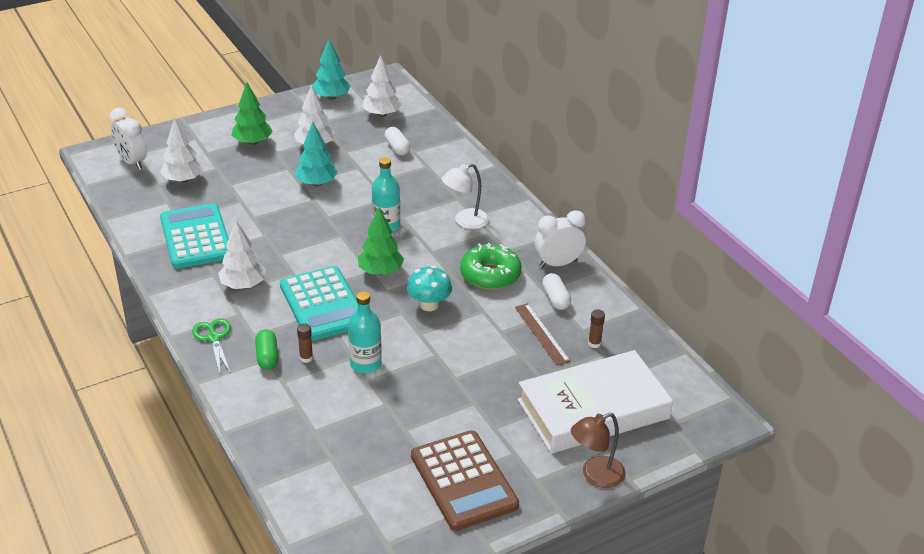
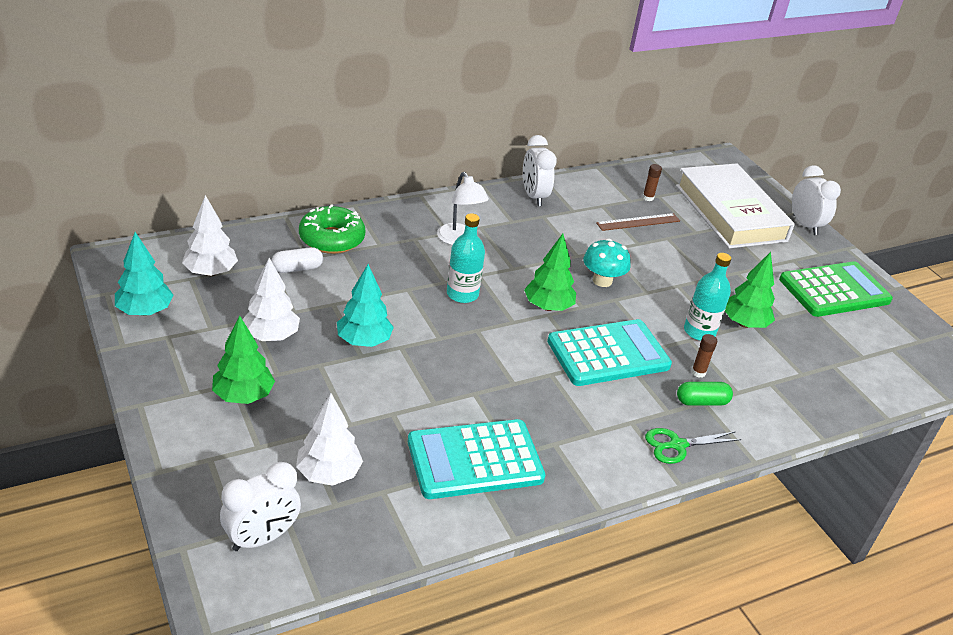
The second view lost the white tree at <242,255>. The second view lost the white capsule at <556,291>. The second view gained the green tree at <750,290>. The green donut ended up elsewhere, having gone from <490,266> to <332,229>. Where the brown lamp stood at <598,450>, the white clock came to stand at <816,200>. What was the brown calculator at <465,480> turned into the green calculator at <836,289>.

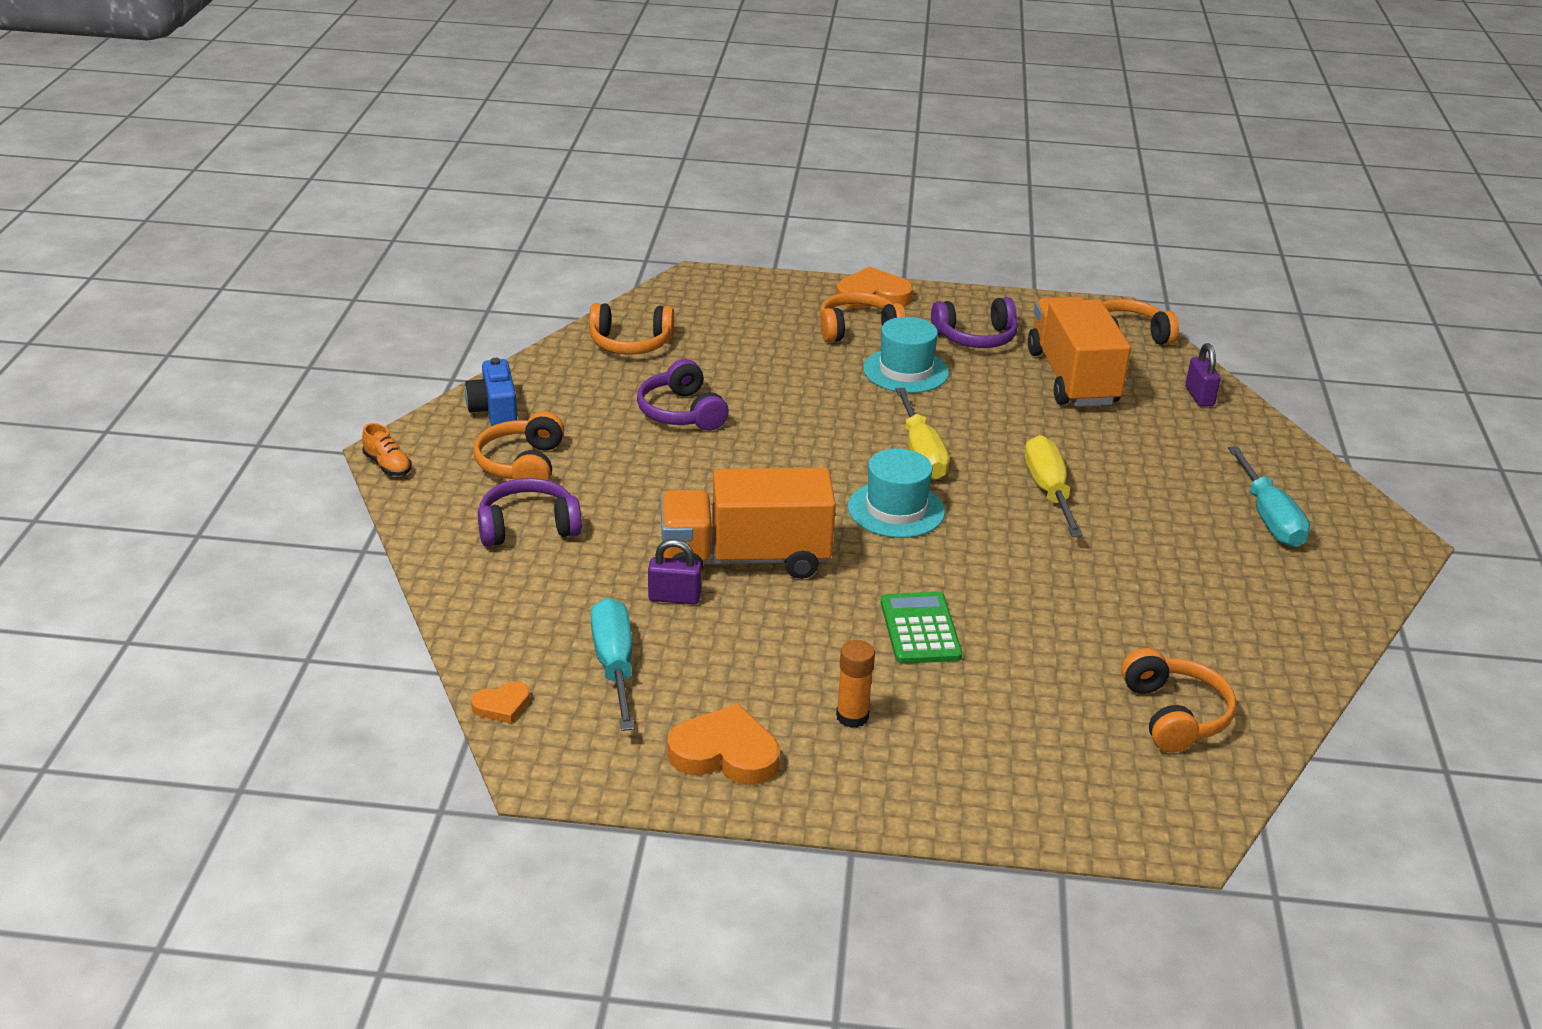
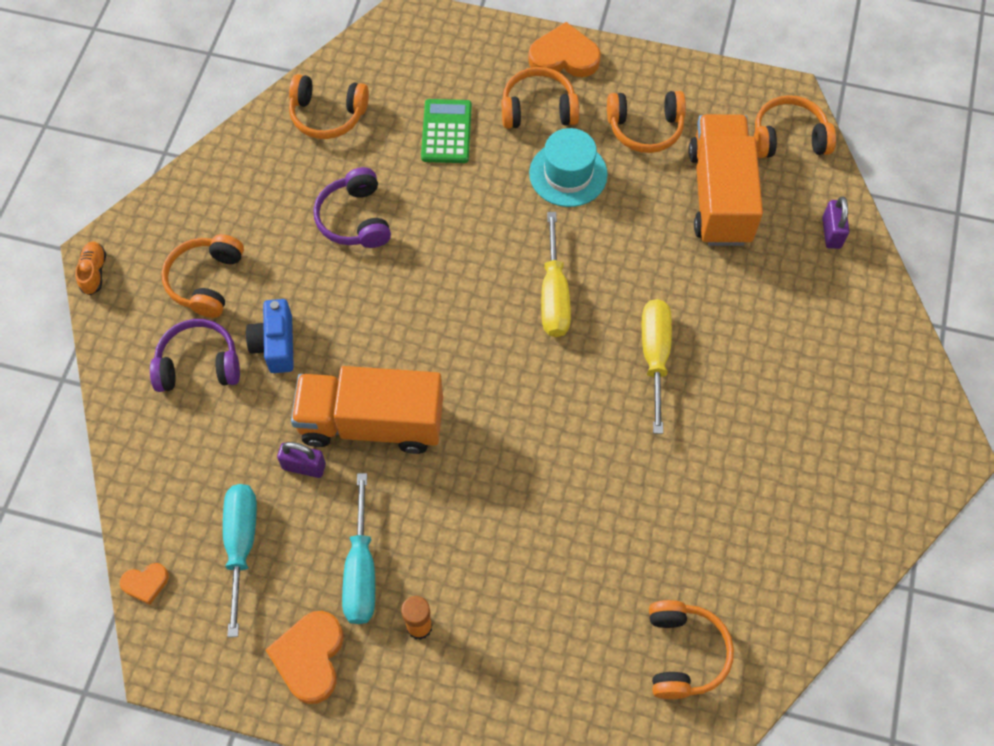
The second view lost the turquoise hat at <896,493>. The blue camera ended up elsewhere, having gone from <491,392> to <270,336>. The green calculator ended up elsewhere, having gone from <921,628> to <446,131>. The turquoise screwdriver ended up elsewhere, having gone from <1269,496> to <358,548>. What was the purple headphones at <974,322> turned into the orange headphones at <646,122>. The orange shoe at <387,449> ended up facing another way, 150 degrees counterclockwise from before. The orange heart at <724,744> ended up facing another way, 105 degrees counterclockwise from before.

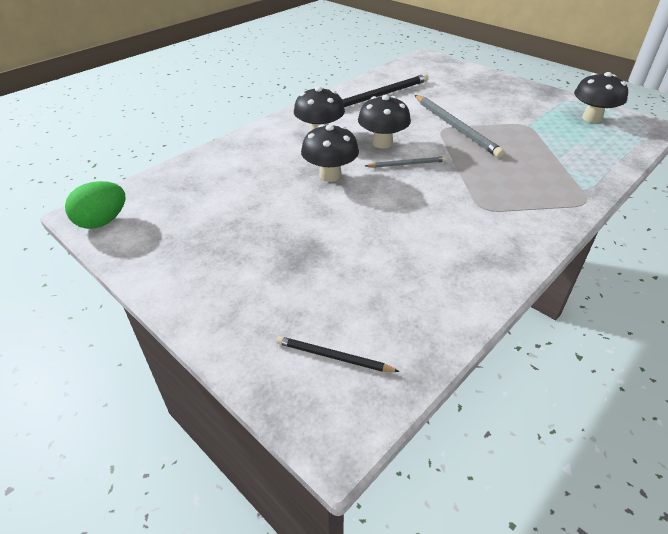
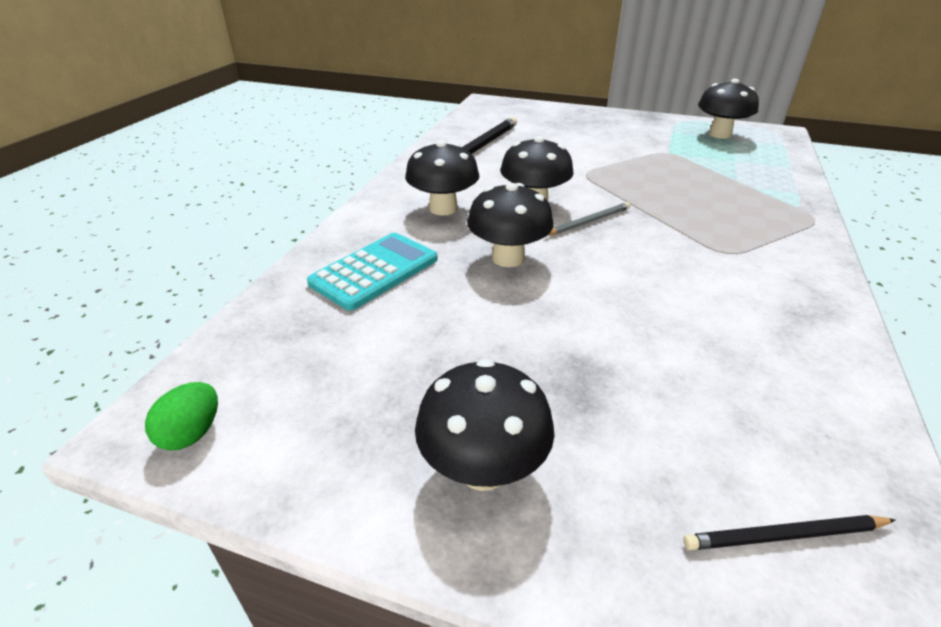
The second view lost the grey pencil at <460,126>. The second view gained the turquoise calculator at <372,272>. The second view gained the black mushroom at <485,425>. The size of the green egg at <95,205> changed by a factor of 0.66.

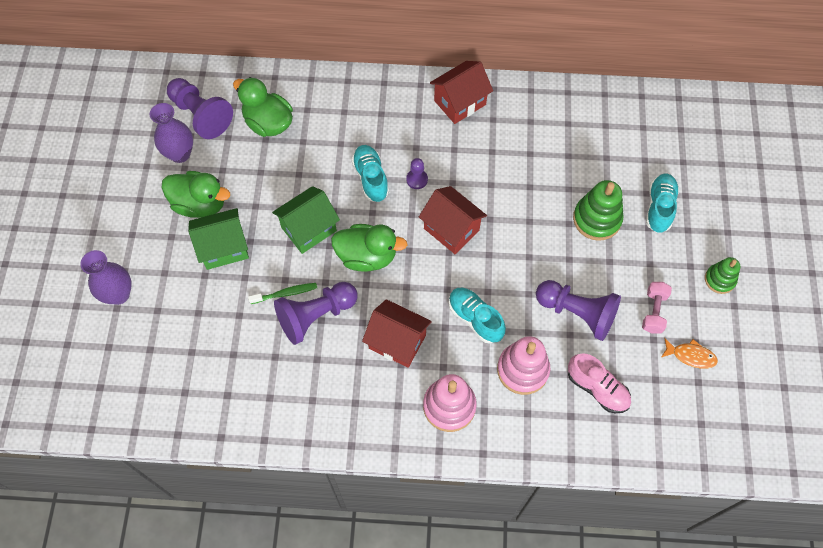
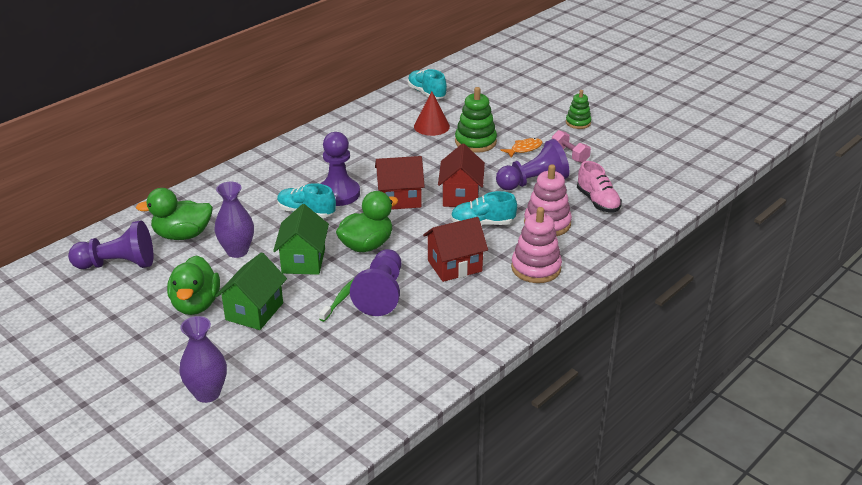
The second view gained the red cone at <432,113>. The purple vase ended up elsewhere, having gone from <171,133> to <234,220>. The red house ended up elsewhere, having gone from <461,92> to <461,175>. The turquoise shoe ended up elsewhere, having gone from <662,203> to <427,84>. The orange fish ended up elsewhere, having gone from <689,353> to <521,148>. The green duck at <195,194> ended up facing another way, 120 degrees clockwise from before. The pink shoe at <599,383> ended up facing another way, 75 degrees clockwise from before. The size of the purple pawn at <417,173> changed by a factor of 2.06.

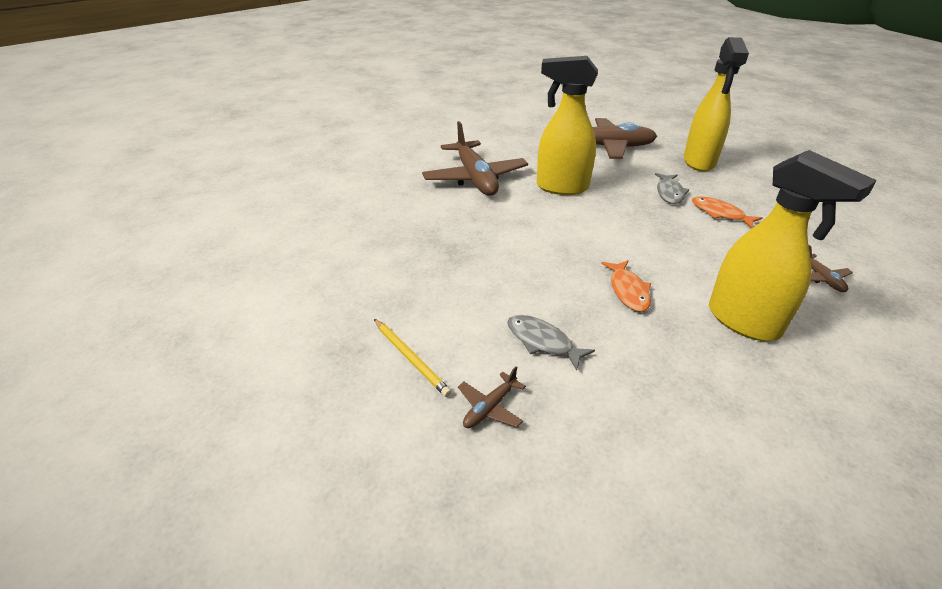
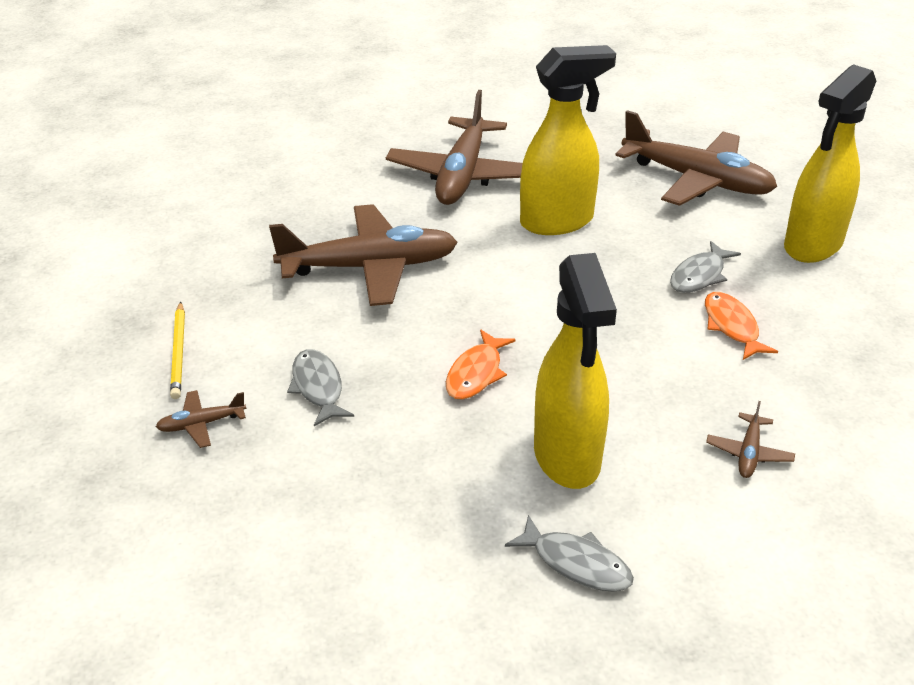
The second view gained the brown plane at <363,255>. The second view gained the grey fish at <569,553>. The yellow spray bottle at <567,125> ended up facing another way, 120 degrees clockwise from before.

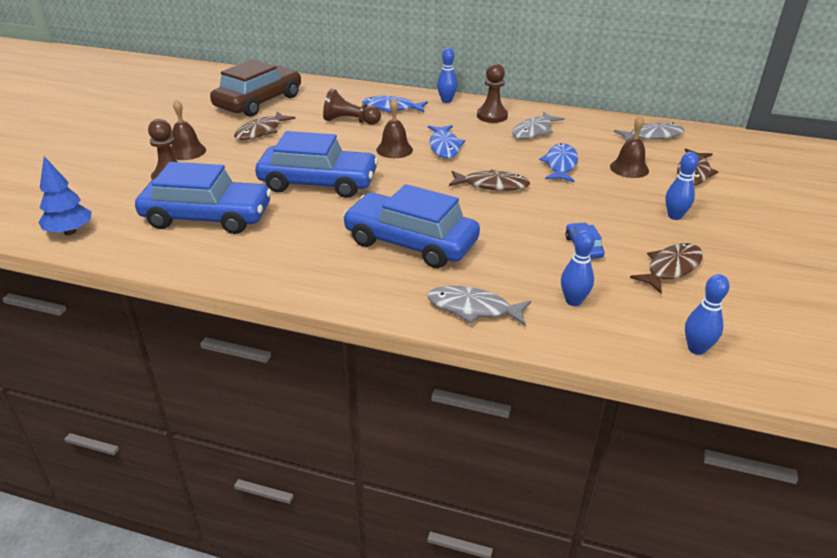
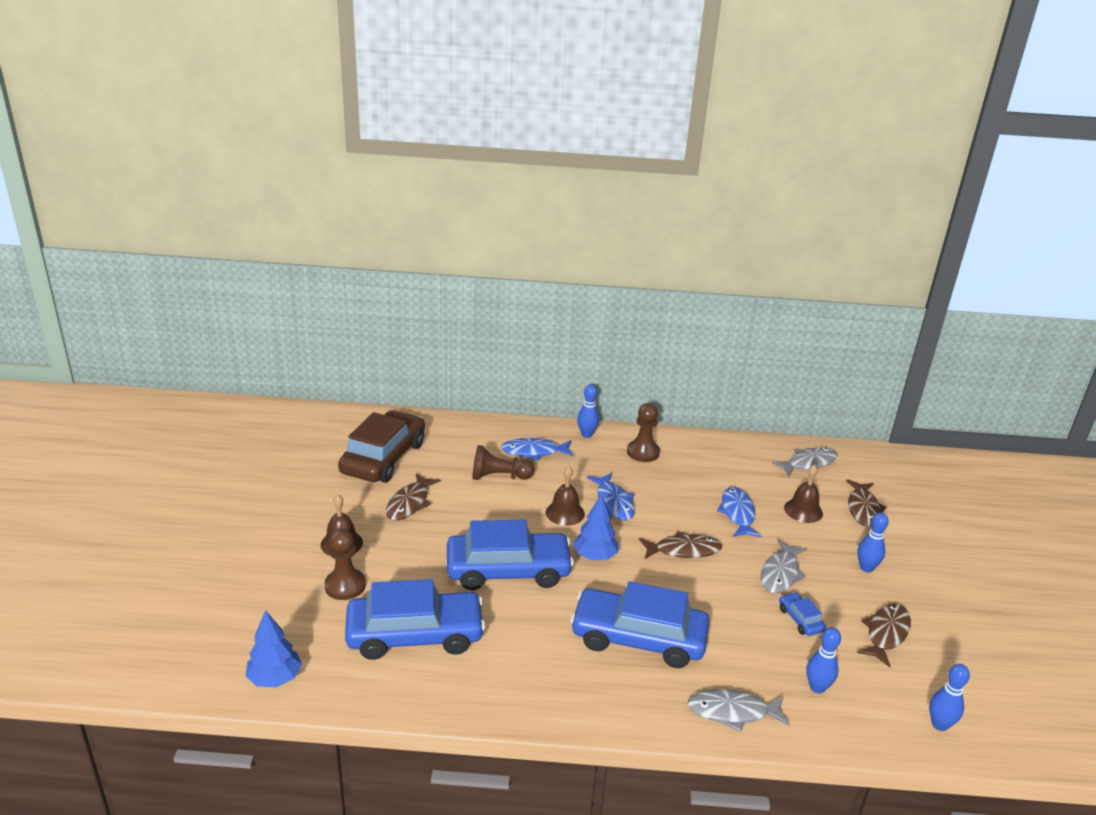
The second view gained the blue tree at <595,527>. The grey fish ended up elsewhere, having gone from <538,125> to <784,566>.

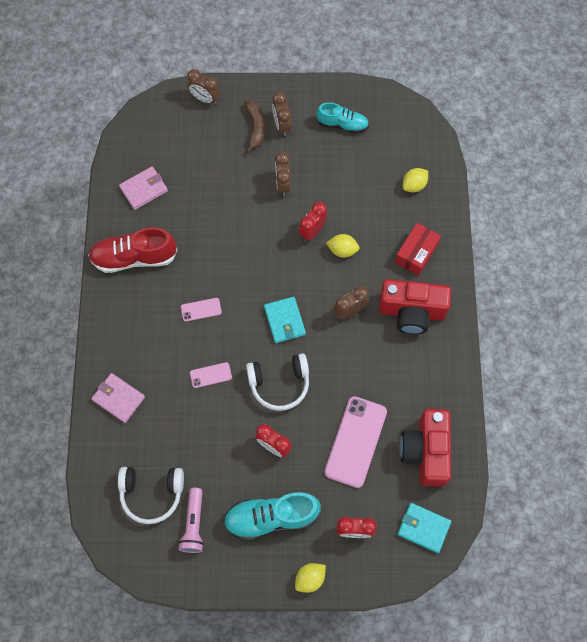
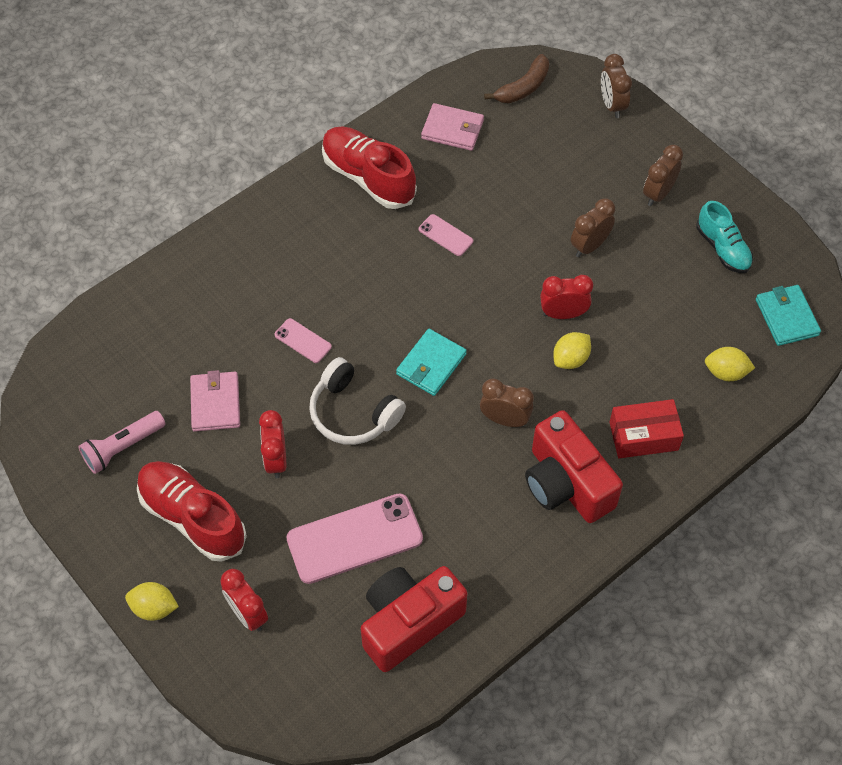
The second view lost the white headphones at <151,495>. The pink wallet ended up elsewhere, having gone from <118,398> to <215,401>. The pink phone ended up elsewhere, having gone from <201,310> to <446,235>. The brown banana ended up elsewhere, having gone from <255,126> to <516,78>. The turquoise wallet ended up elsewhere, having gone from <424,528> to <788,315>. What was the turquoise shoe at <272,516> turned into the red shoe at <192,511>. The yellow lemon at <343,246> ended up facing another way, 75 degrees clockwise from before.

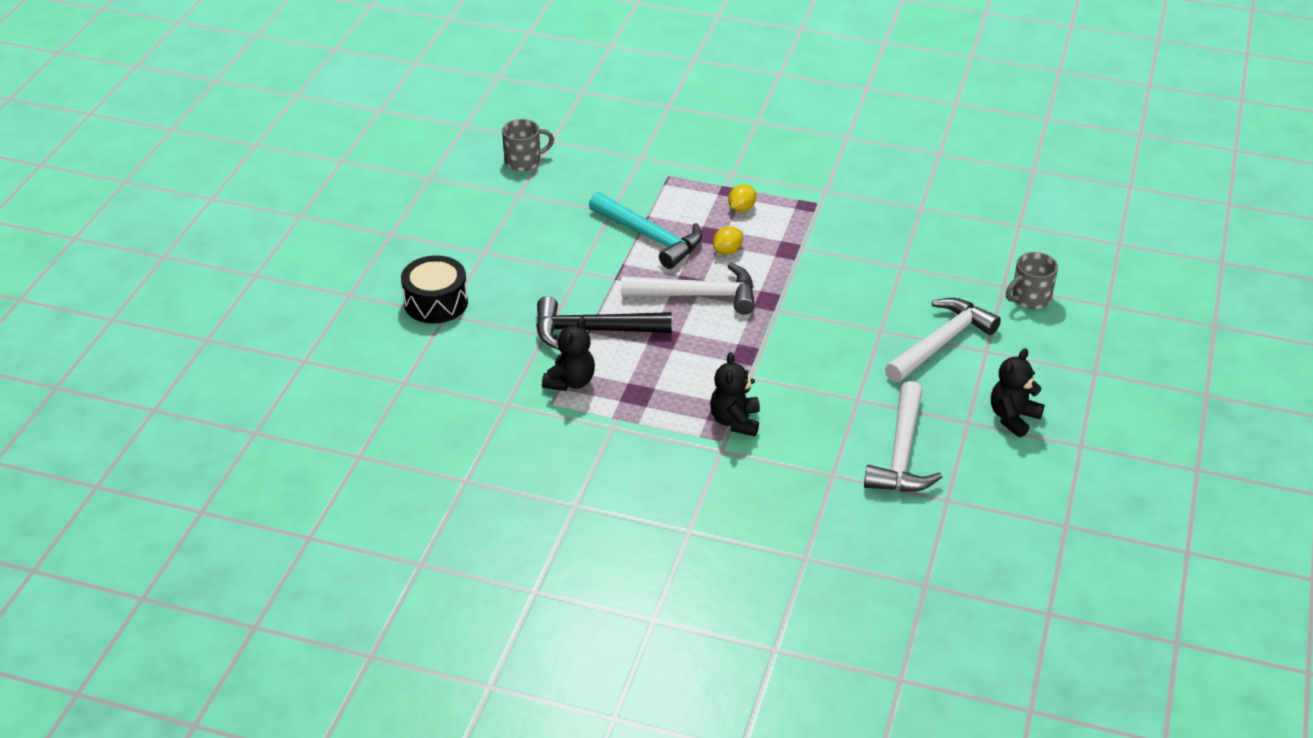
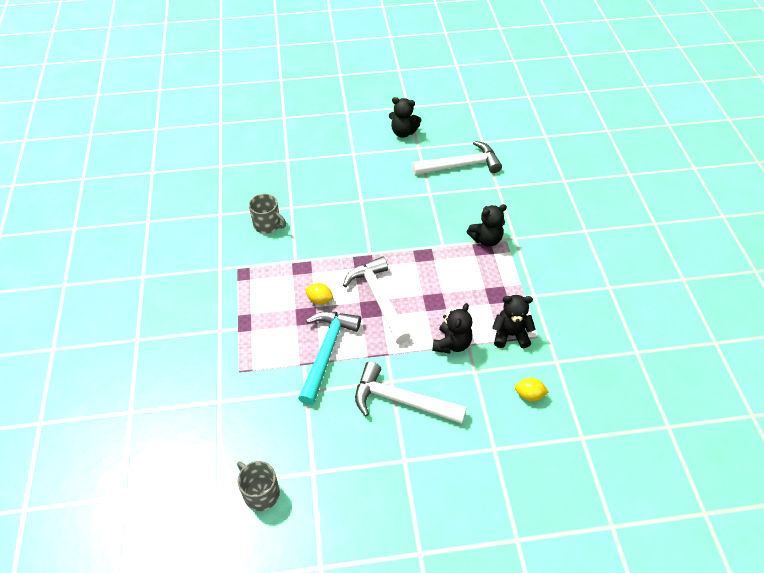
The second view lost the black drum at <434,289>. The yellow lemon ended up elsewhere, having gone from <742,198> to <532,389>. The white hammer ended up elsewhere, having gone from <943,340> to <411,393>. The grey mug ended up elsewhere, having gone from <1032,280> to <267,214>. Where the black hammer stood at <603,323>, the black teddy bear came to stand at <452,328>.

